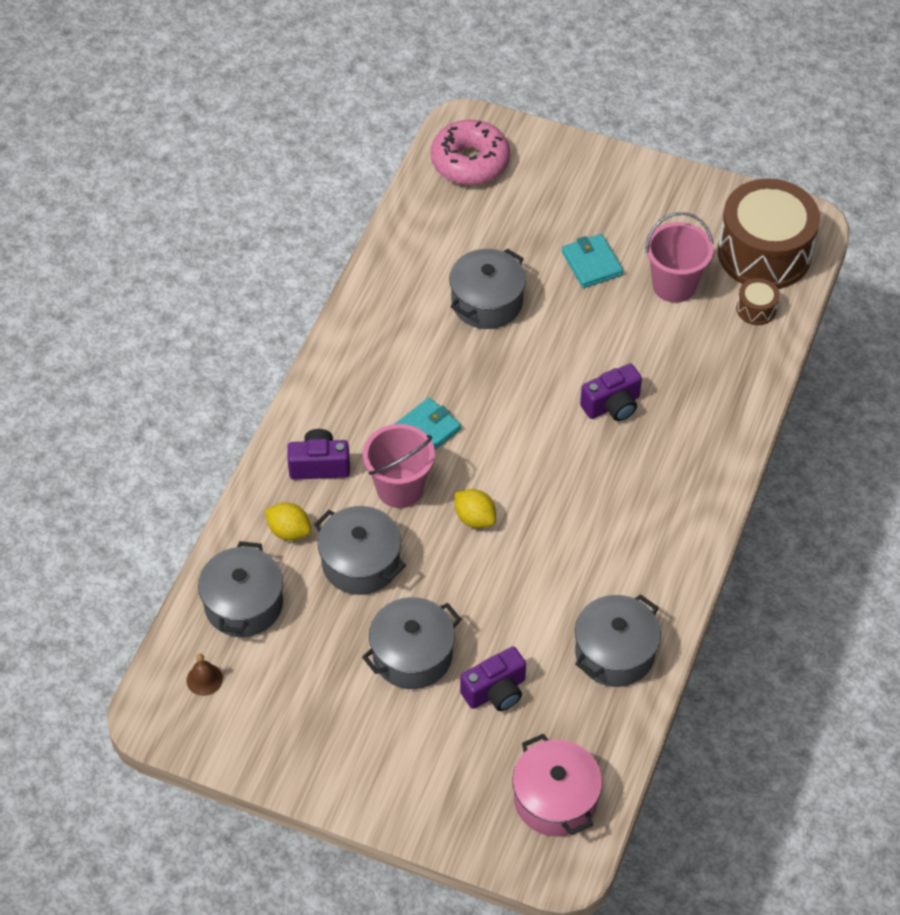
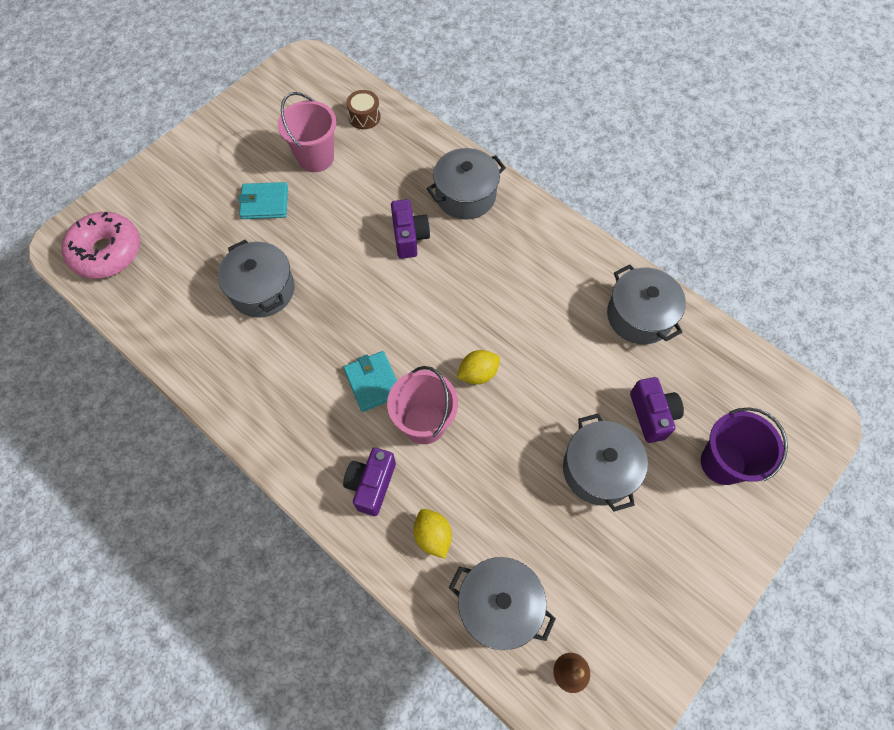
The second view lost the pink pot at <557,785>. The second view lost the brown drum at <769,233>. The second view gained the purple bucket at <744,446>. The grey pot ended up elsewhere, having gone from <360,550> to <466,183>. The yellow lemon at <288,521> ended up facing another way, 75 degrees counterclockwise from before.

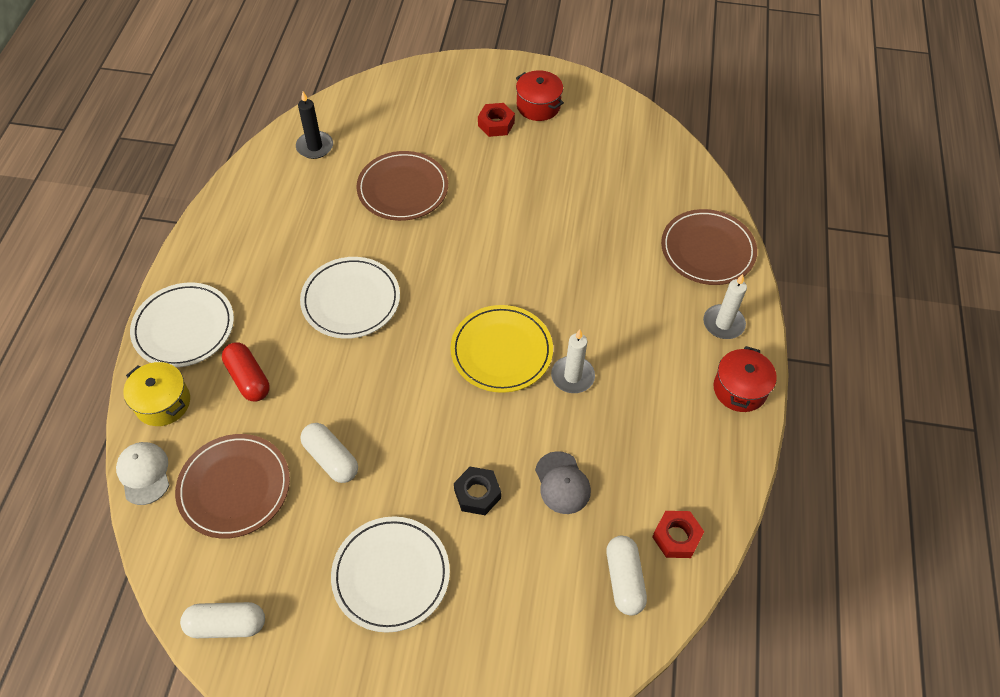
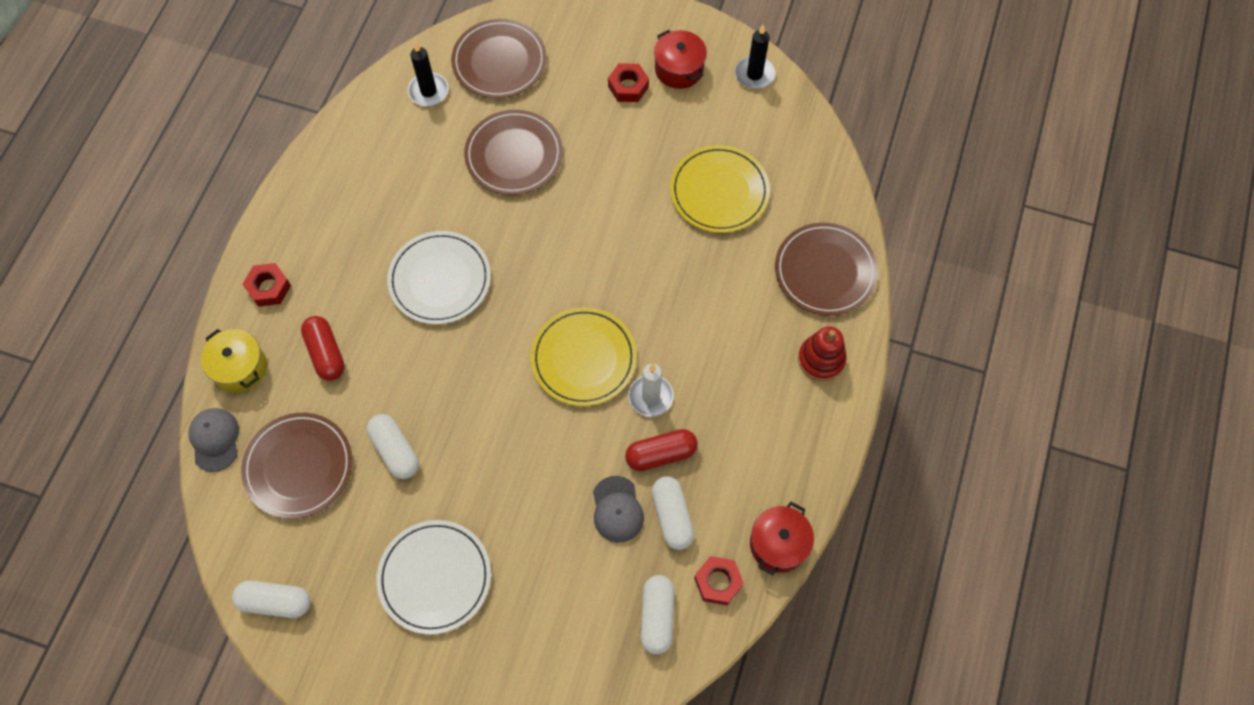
The second view lost the black nut at <477,491>. The second view gained the brown plate at <499,58>. The second view gained the red capsule at <661,450>. The second view gained the white capsule at <673,513>. The second view gained the yellow plate at <720,189>. The second view gained the black candle at <755,57>. The red pot ended up elsewhere, having gone from <745,379> to <782,538>. Where the white plate stood at <182,325>, the red nut came to stand at <266,285>. Where the white candle stood at <725,306>, the red stacking toy came to stand at <822,353>. What was the white cap at <142,473> turned into the grey cap at <213,440>.

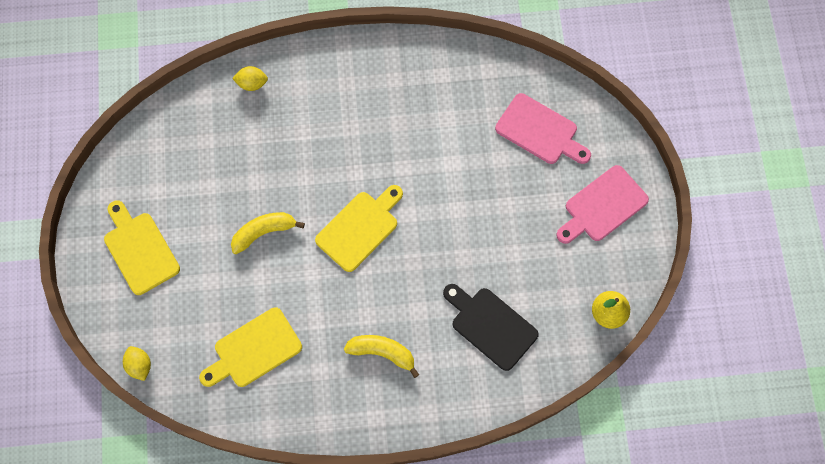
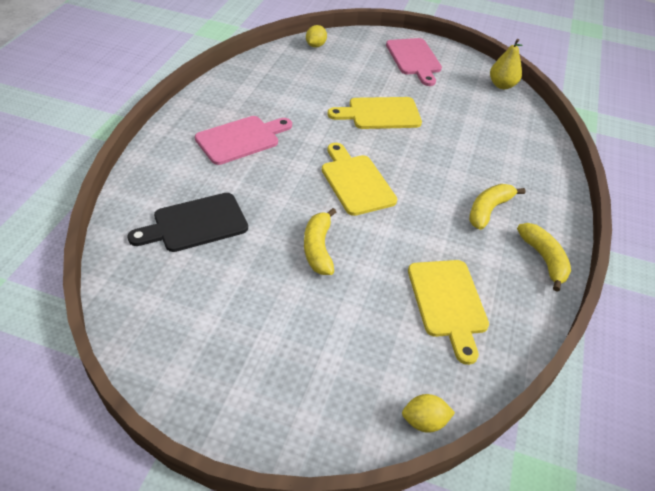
The second view gained the yellow banana at <544,257>. The yellow cutting board ended up elsewhere, having gone from <142,247> to <374,113>. The yellow lemon ended up elsewhere, having gone from <250,78> to <316,36>. The black cutting board ended up elsewhere, having gone from <491,327> to <188,222>. The pink cutting board ended up elsewhere, having gone from <543,128> to <243,140>.

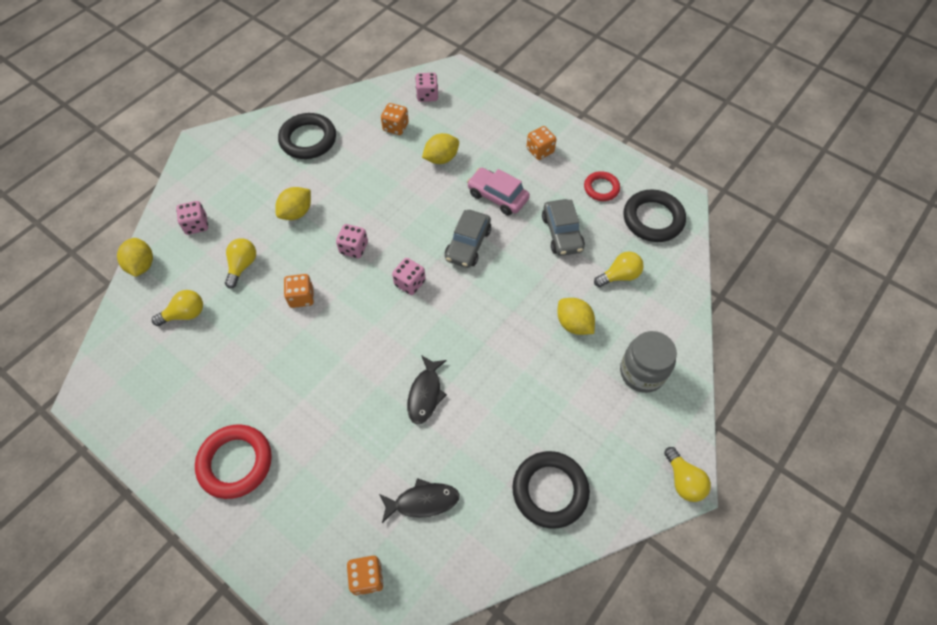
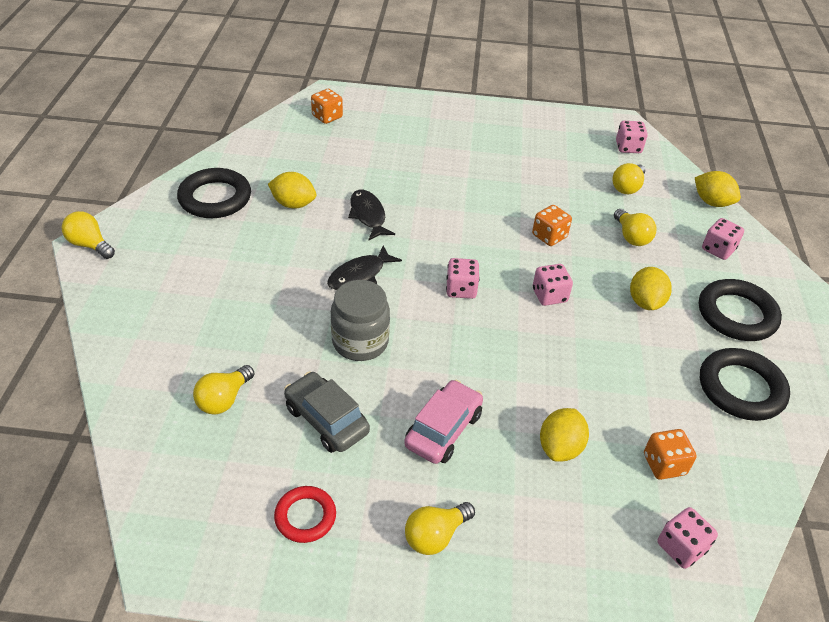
The second view lost the red ring at <233,461>. The second view lost the grey car at <468,239>. The second view gained the pink dice at <632,137>. The black fish ended up elsewhere, having gone from <419,500> to <364,268>. The yellow lemon ended up elsewhere, having gone from <576,316> to <292,190>. The grey jar ended up elsewhere, having gone from <648,362> to <360,320>. The black ring ended up elsewhere, having gone from <655,216> to <740,310>. Where the orange dice stood at <541,143>, the yellow light bulb came to stand at <440,528>. The pink car at <498,191> ended up facing another way, 60 degrees counterclockwise from before.

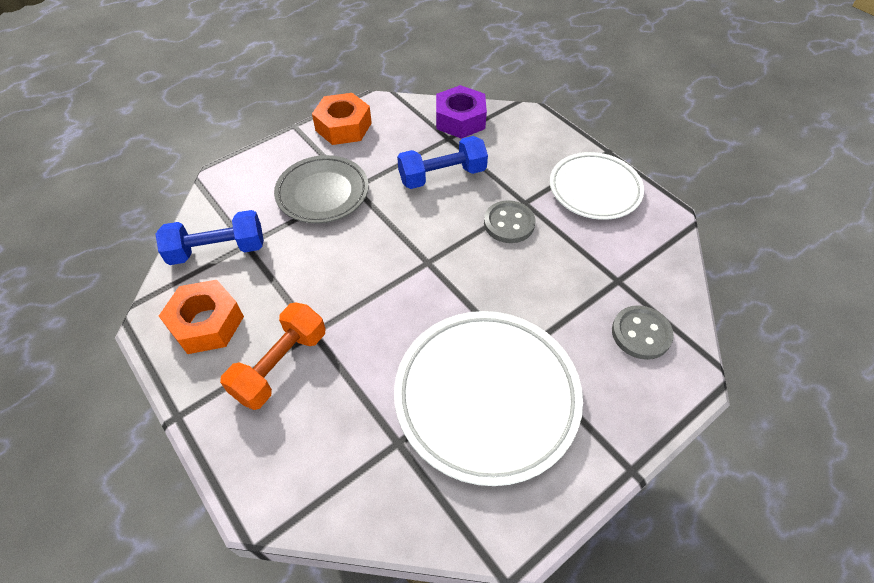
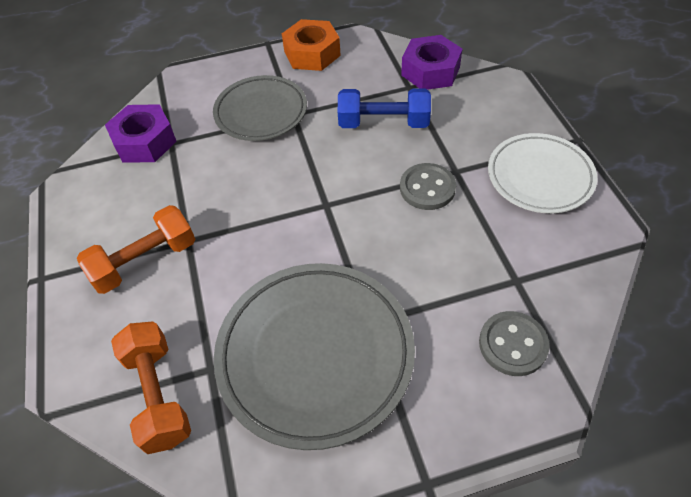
The second view lost the orange nut at <201,317>. The second view gained the orange dumbbell at <151,387>. Where the blue dumbbell stood at <209,237>, the purple nut came to stand at <141,133>. What was the white plate at <488,398> turned into the grey plate at <314,356>.

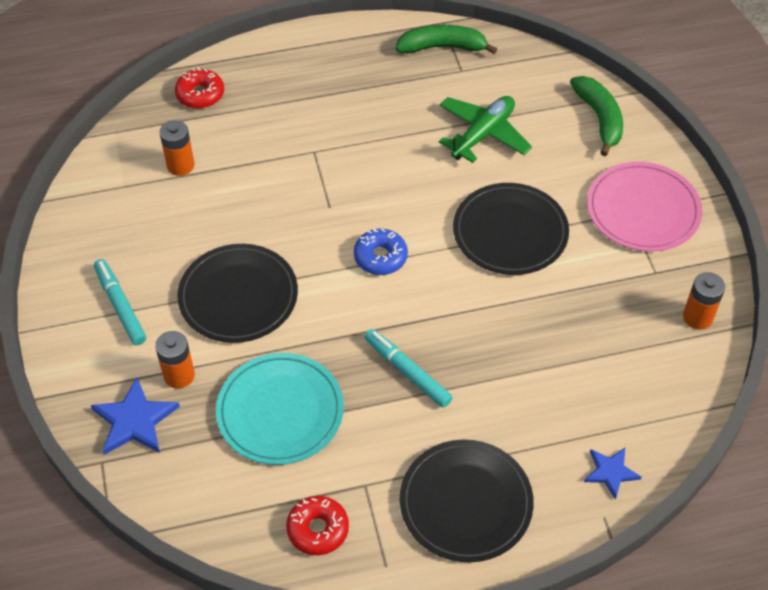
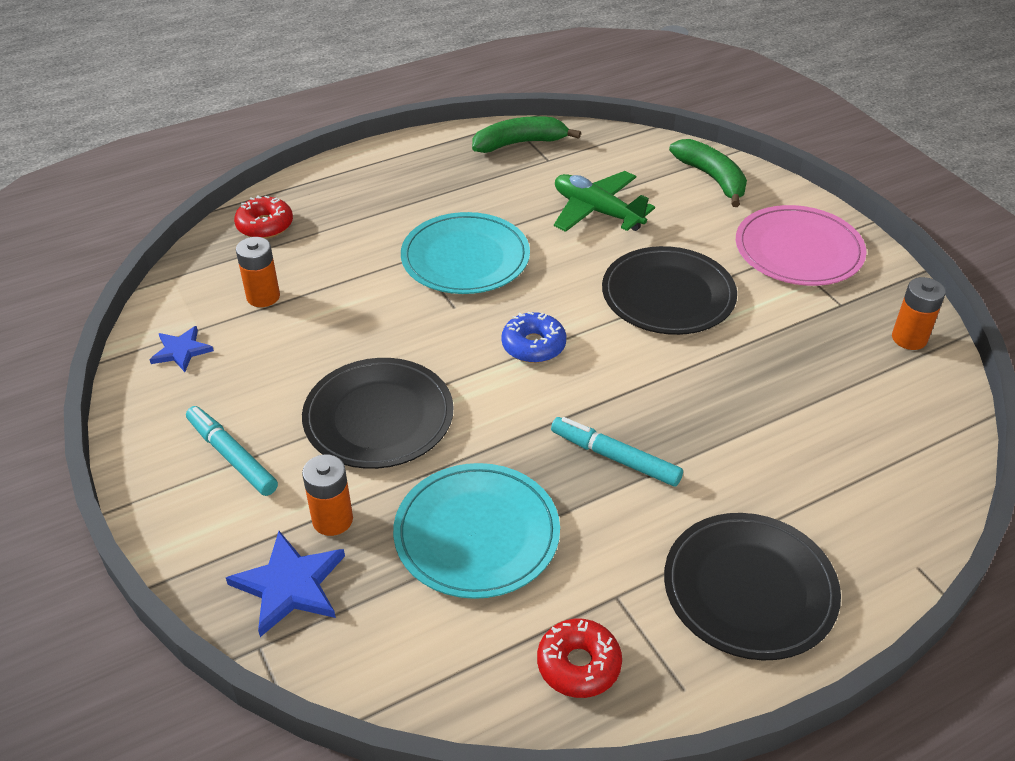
The second view gained the turquoise plate at <465,253>. The blue star ended up elsewhere, having gone from <613,474> to <181,349>. The green plane at <485,129> ended up facing another way, 75 degrees counterclockwise from before.

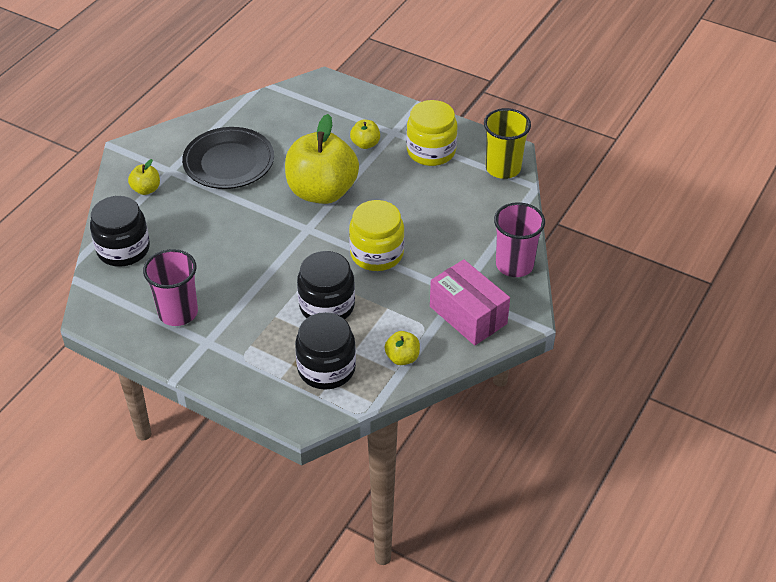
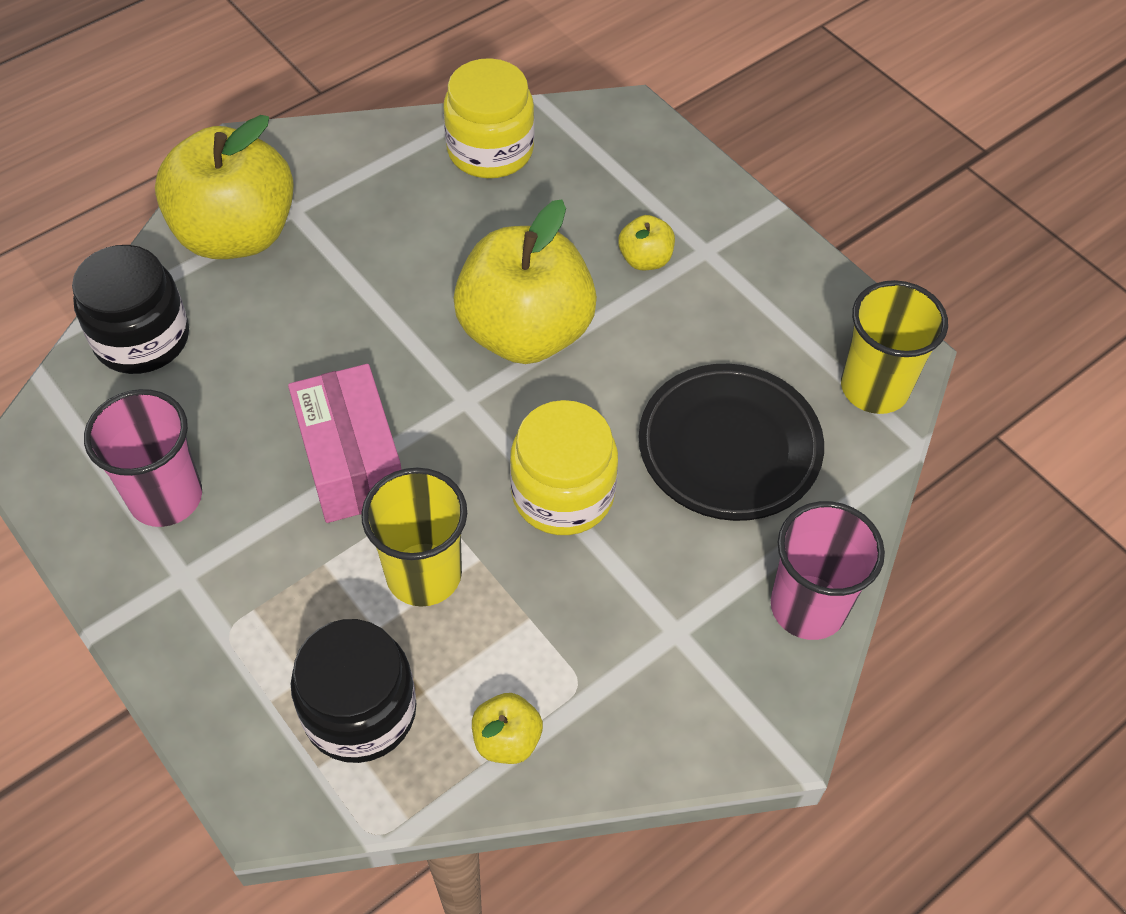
The black plate ended up elsewhere, having gone from <228,158> to <731,442>. The yellow jar ended up elsewhere, having gone from <431,133> to <488,118>. The pink box ended up elsewhere, having gone from <470,302> to <345,443>. Where the black jar stood at <326,285>, the yellow cup came to stand at <414,537>. The size of the yellow apple at <144,177> changed by a factor of 2.35.

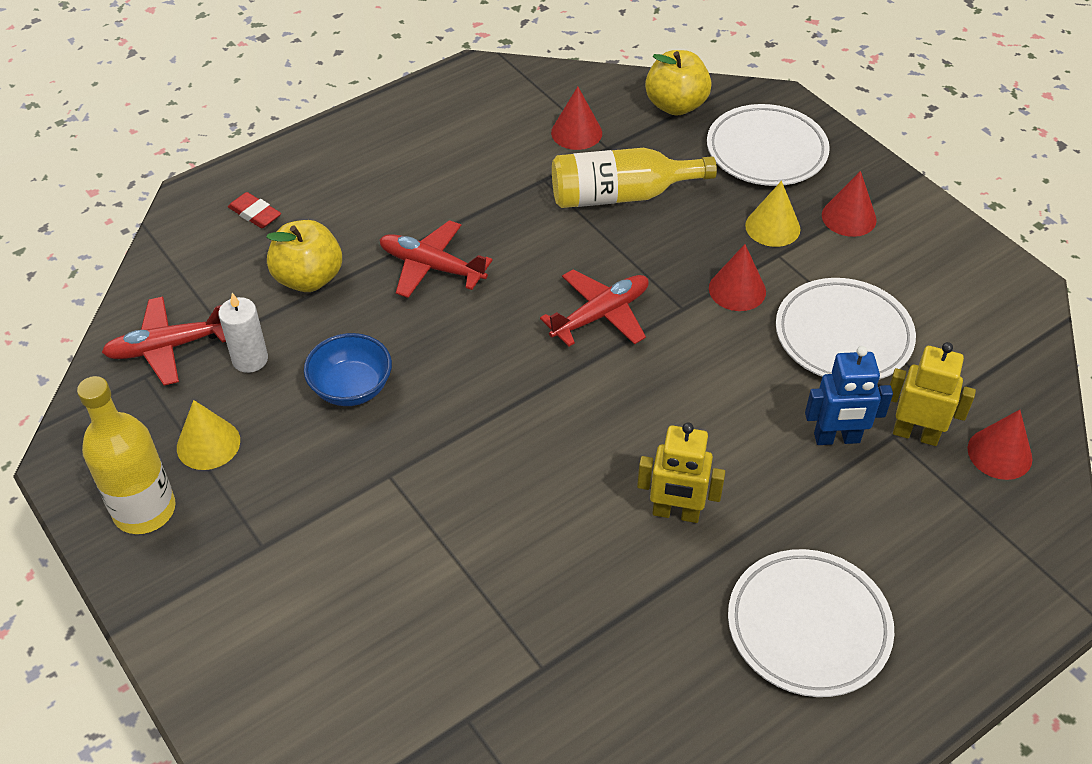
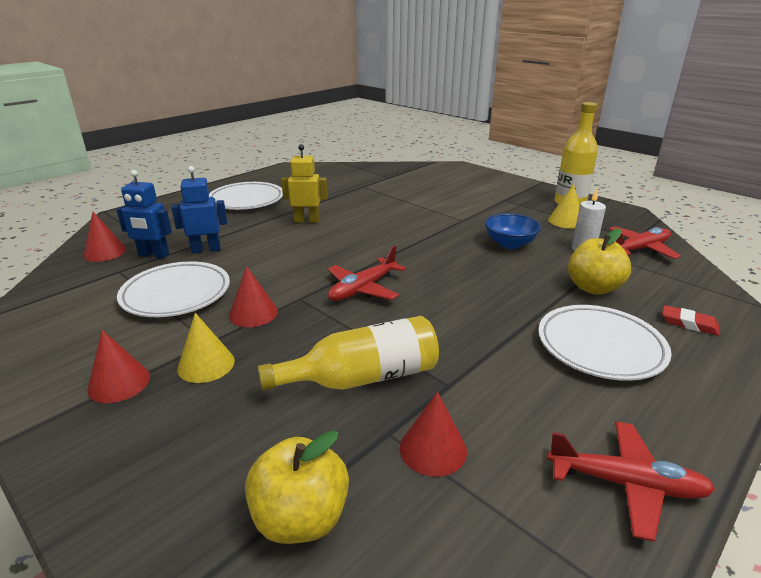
The red plane ended up elsewhere, having gone from <436,259> to <631,481>. The white plate ended up elsewhere, having gone from <768,145> to <604,343>. What was the yellow robot at <933,394> turned into the blue robot at <144,214>.

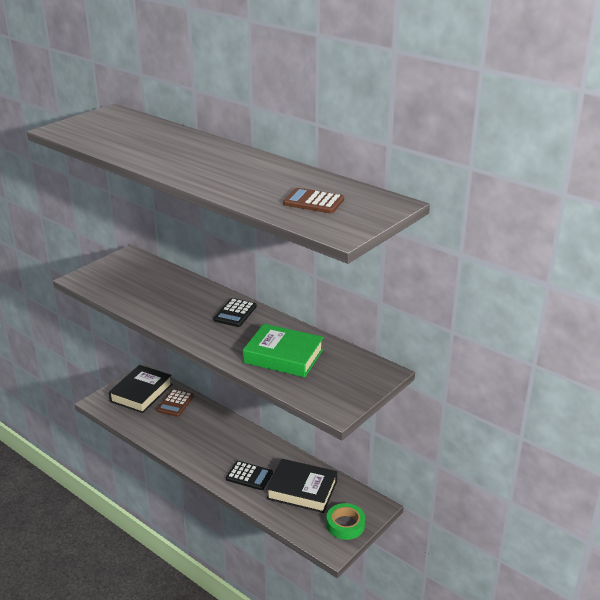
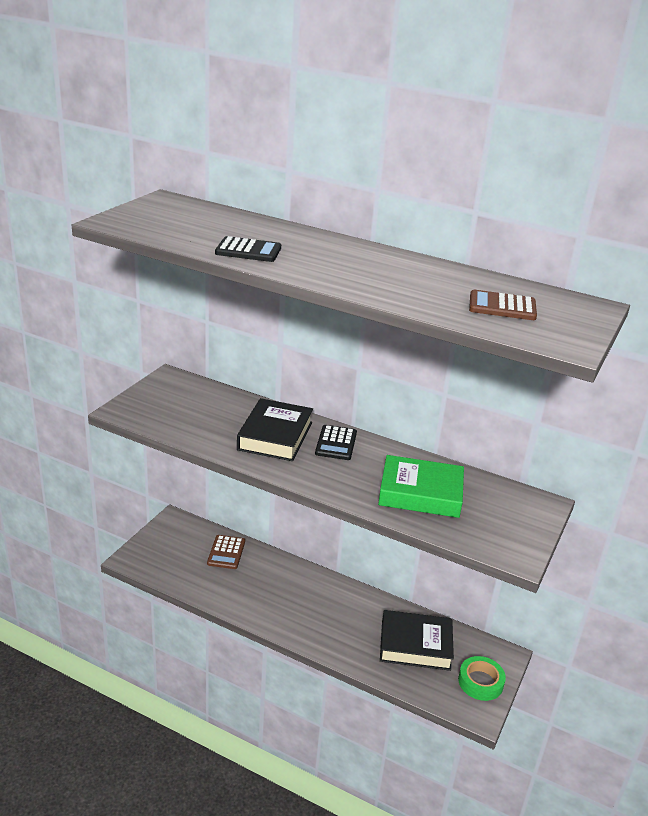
The black book ended up elsewhere, having gone from <140,389> to <275,429>. The black calculator ended up elsewhere, having gone from <249,475> to <248,249>.

